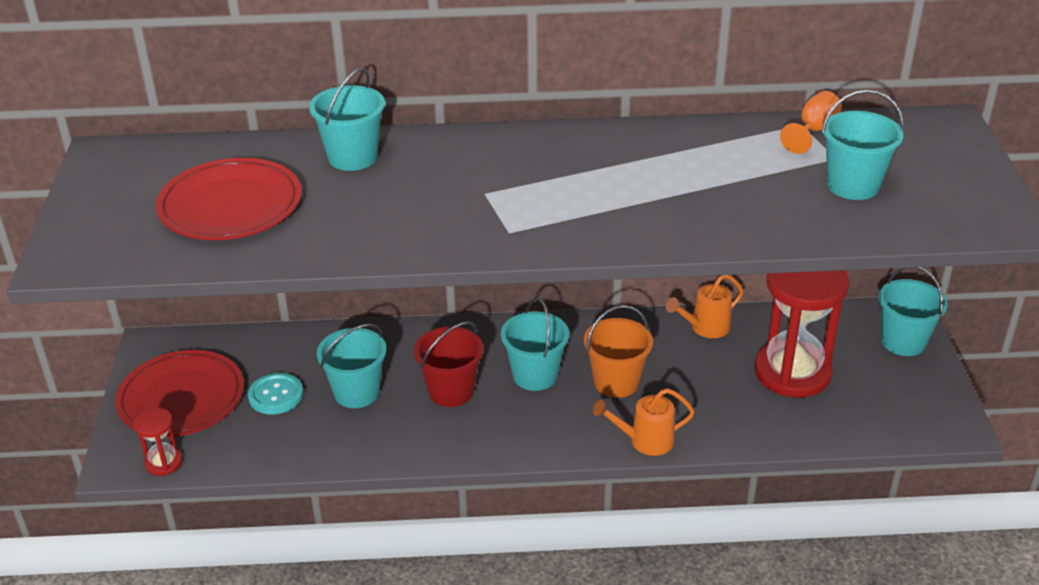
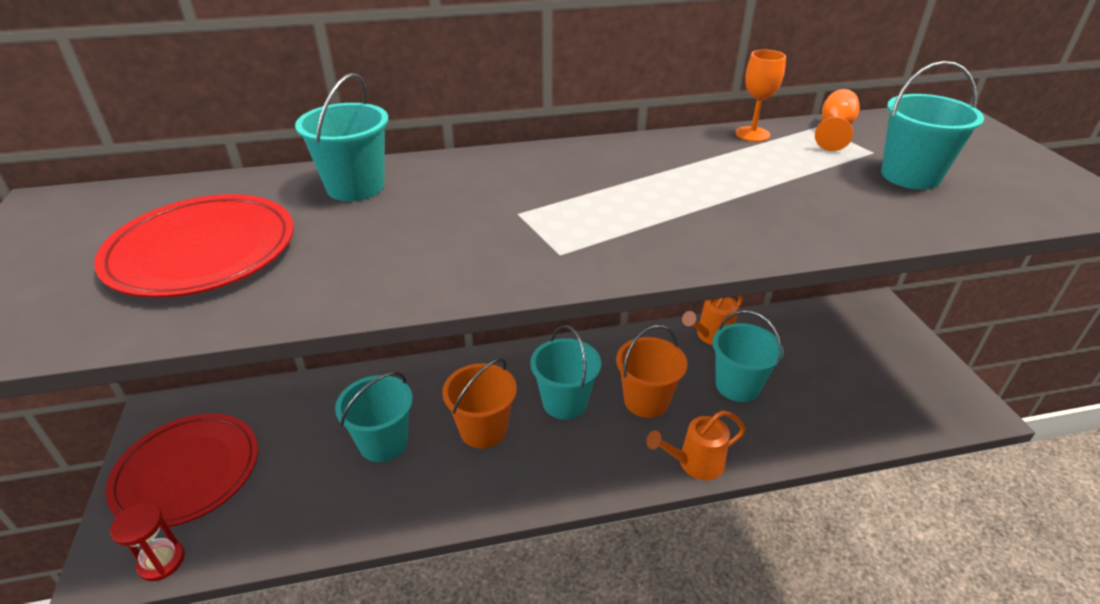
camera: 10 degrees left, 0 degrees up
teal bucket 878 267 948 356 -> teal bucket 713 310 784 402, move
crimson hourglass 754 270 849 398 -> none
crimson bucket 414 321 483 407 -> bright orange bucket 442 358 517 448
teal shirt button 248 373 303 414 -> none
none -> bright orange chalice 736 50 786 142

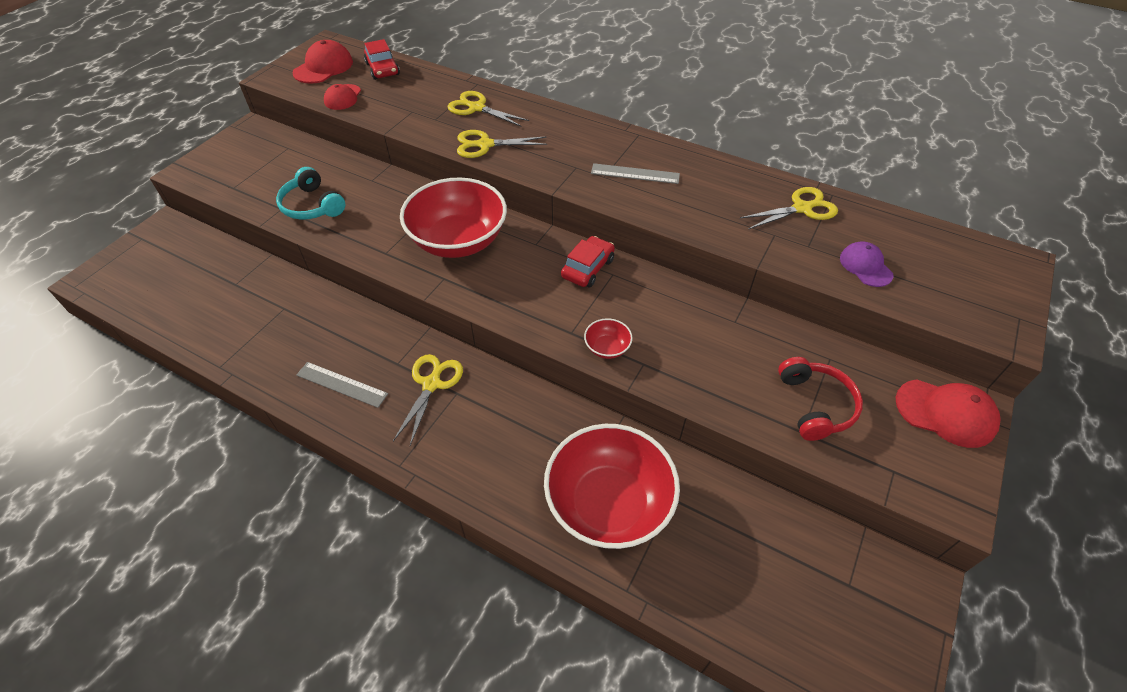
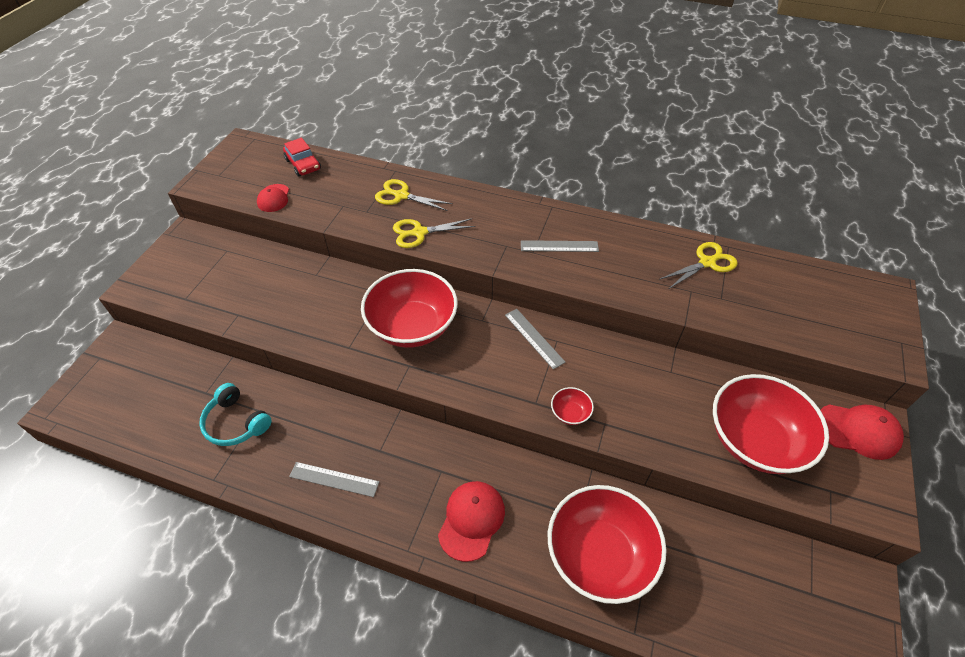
camera: 10 degrees left, 0 degrees up
crimson baseball cap 292 40 353 84 -> crimson baseball cap 438 481 505 562, move
teal over-ear headphones 276 167 346 220 -> teal over-ear headphones 199 383 272 446, move
crimson automobile 561 236 615 287 -> ash-grey straightedge 505 309 566 370
purple baseball cap 840 241 894 287 -> none
golden pair of scissors 393 354 463 446 -> none
crimson over-ear headphones 778 357 863 441 -> crimson serving bowl 713 374 829 474

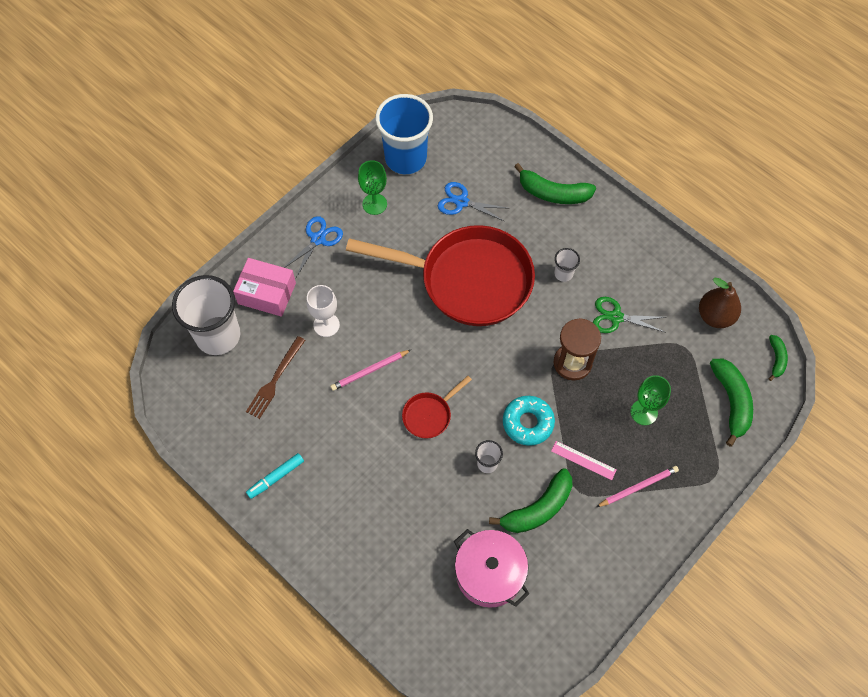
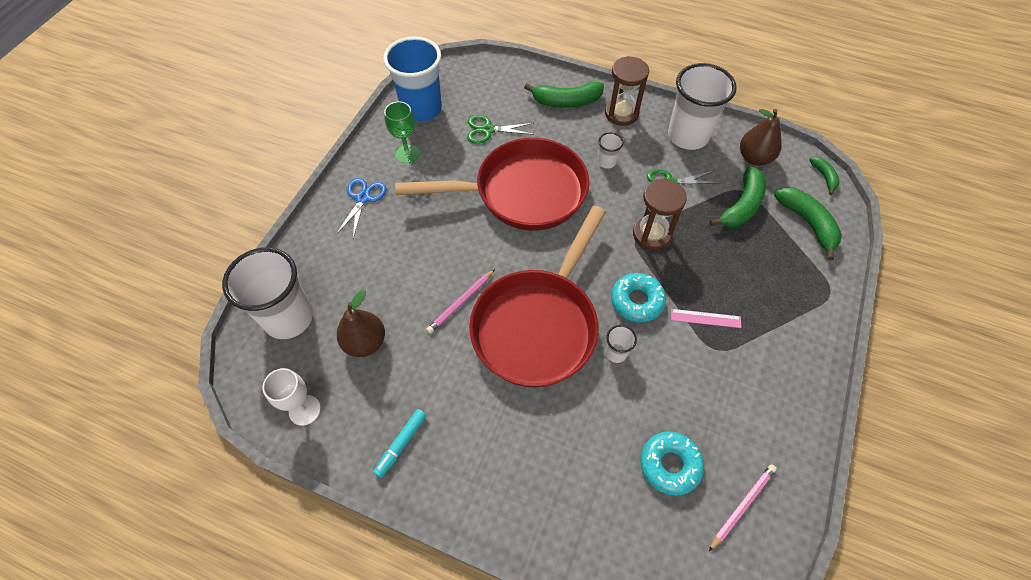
camera: 20 degrees left, 5 degrees down
royal blue pair of scissors 438 182 507 222 -> green pair of scissors 467 115 534 144
rosy box 233 258 296 317 -> none
white chalice 306 285 340 337 -> white chalice 263 368 321 426, move
dark brown fork 246 336 305 419 -> dark brown pear 337 290 385 357
green chalice 631 375 671 425 -> none
crimson skillet 402 376 472 438 -> crimson skillet 469 206 606 388, x2.41
rosy wooden pencil 596 466 679 507 -> rosy wooden pencil 709 464 777 551, move
green toy banana 489 468 573 533 -> green toy banana 709 166 766 228, move
rosy cooking pot 454 529 529 608 -> teal glazed donut 640 431 704 496
none -> dark brown hourglass 605 56 649 126
none -> white tumbler 668 63 737 150

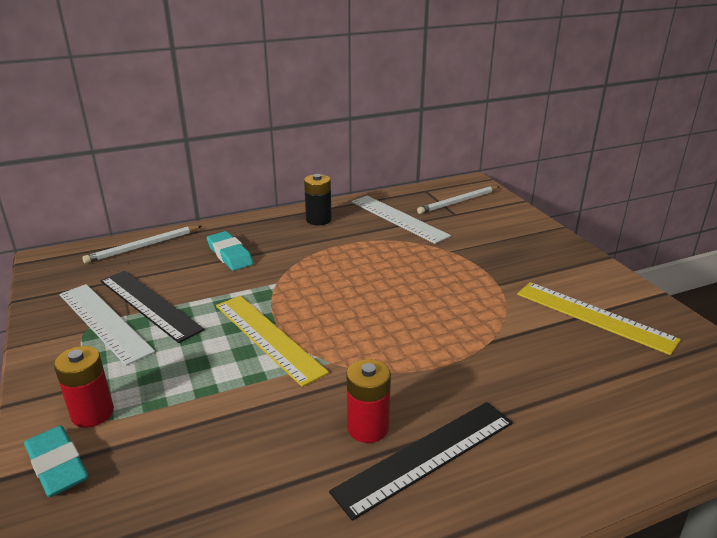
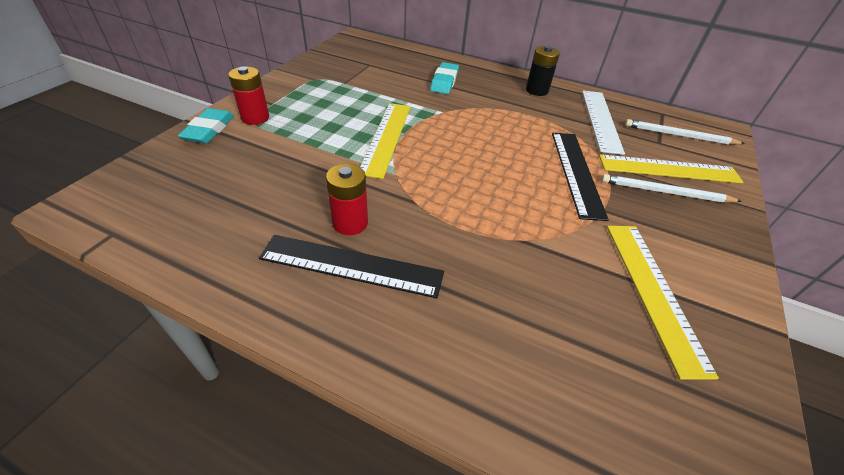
camera: 45 degrees right, 15 degrees up
white wooden pencil 82 226 202 264 -> white wooden pencil 601 174 742 203, move
jet-black straightedge 100 271 205 343 -> jet-black straightedge 552 133 609 221, move
white straightedge 59 284 155 366 -> none
none -> golden straightedge 599 154 743 183

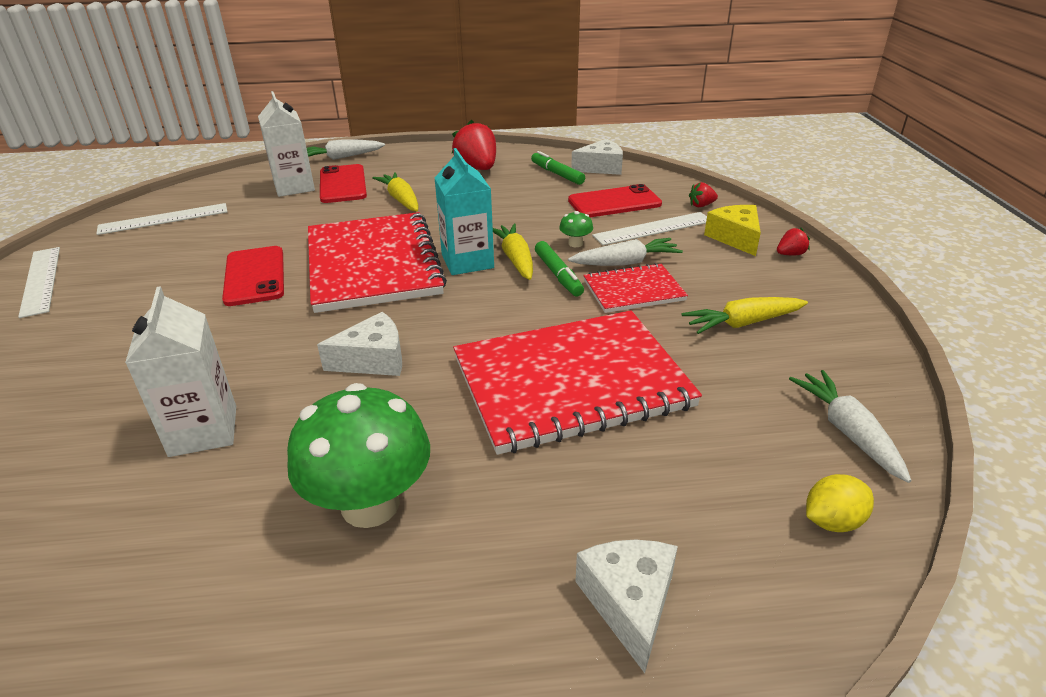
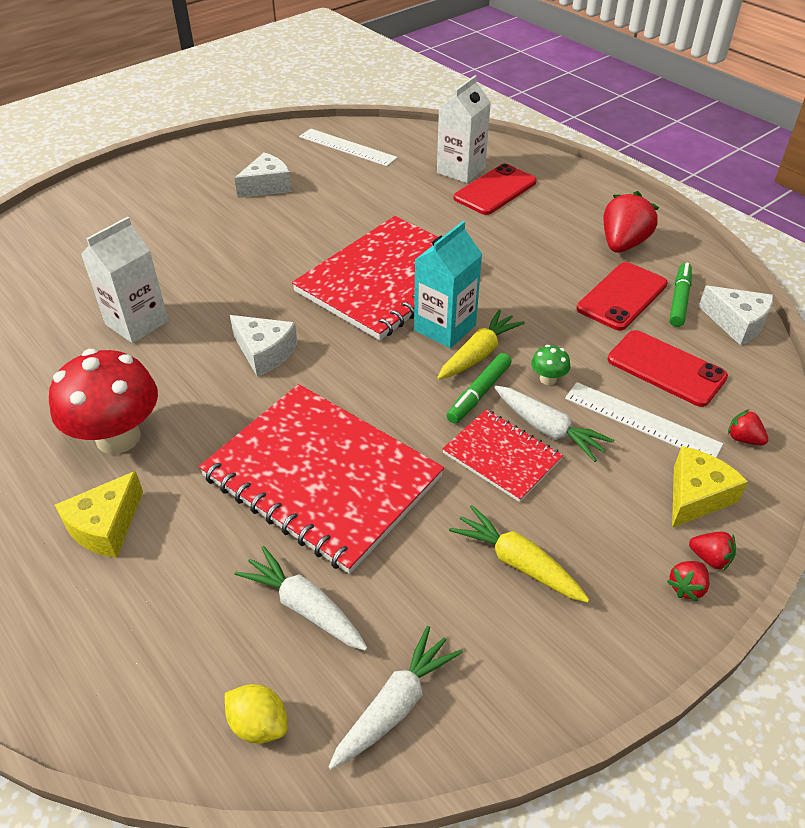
camera: 55 degrees right, 10 degrees up
white carrot 307 139 385 160 -> white carrot 235 546 368 651, move
golden carrot 372 172 418 211 -> none
crimson mobile phone 222 246 284 306 -> crimson mobile phone 577 262 668 331, move
white straightedge 18 247 60 318 -> none
green toadstool 287 383 430 528 -> crimson toadstool 49 349 158 454
white cheese 575 540 678 673 -> white cheese 234 153 292 198, move
none -> golden cheese 55 471 143 558
none -> crimson strawberry 667 561 709 601

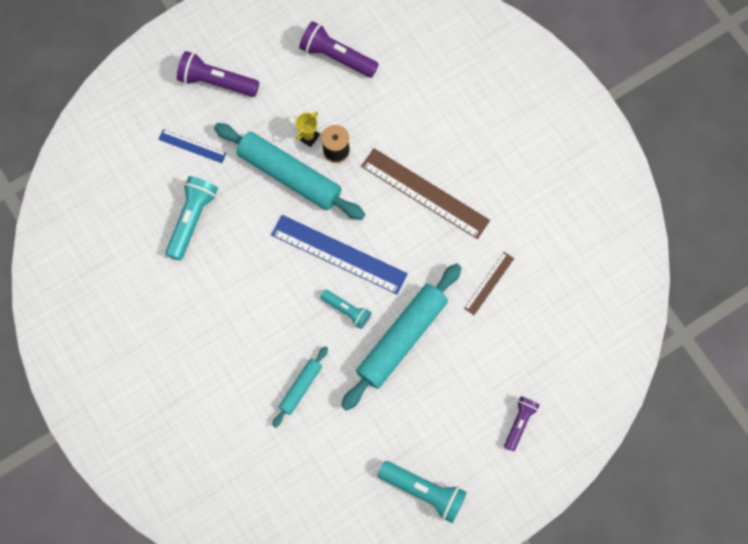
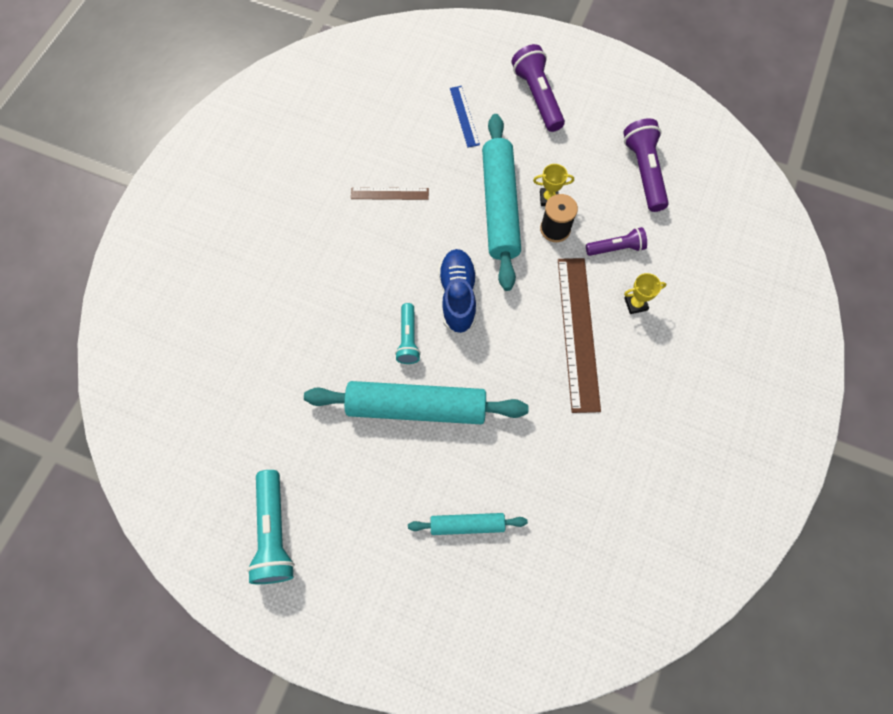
camera: 55 degrees right, 5 degrees down
teal flashlight 165 176 218 261 -> none
royal blue straightedge 271 215 408 294 -> royal blue lace-up shoe 438 249 476 334
dark brown straightedge 464 252 514 315 -> dark brown straightedge 351 187 429 200, move
teal rolling pin 272 346 328 428 -> teal rolling pin 408 513 528 535, move
purple flashlight 504 396 539 452 -> purple flashlight 586 227 647 256, move
none -> golden trophy 624 273 667 314

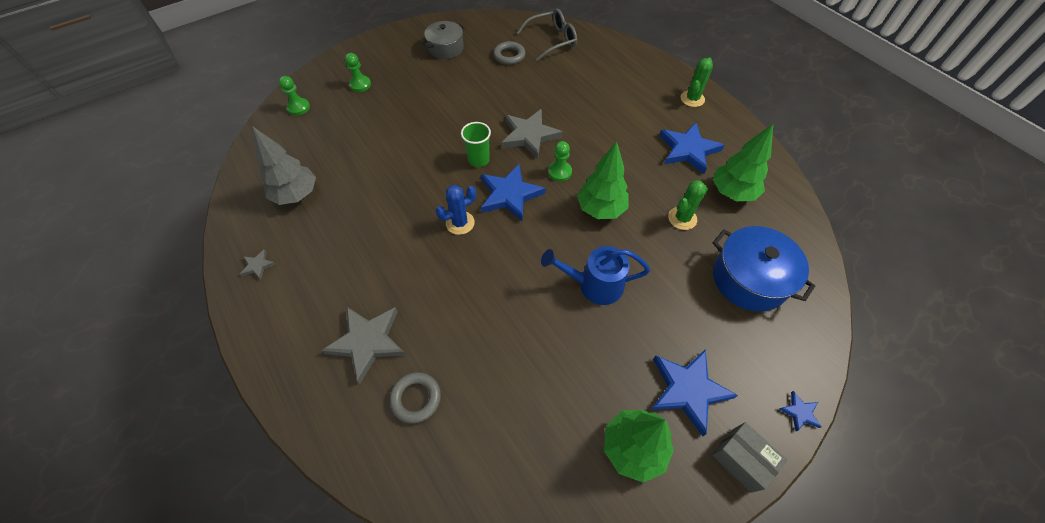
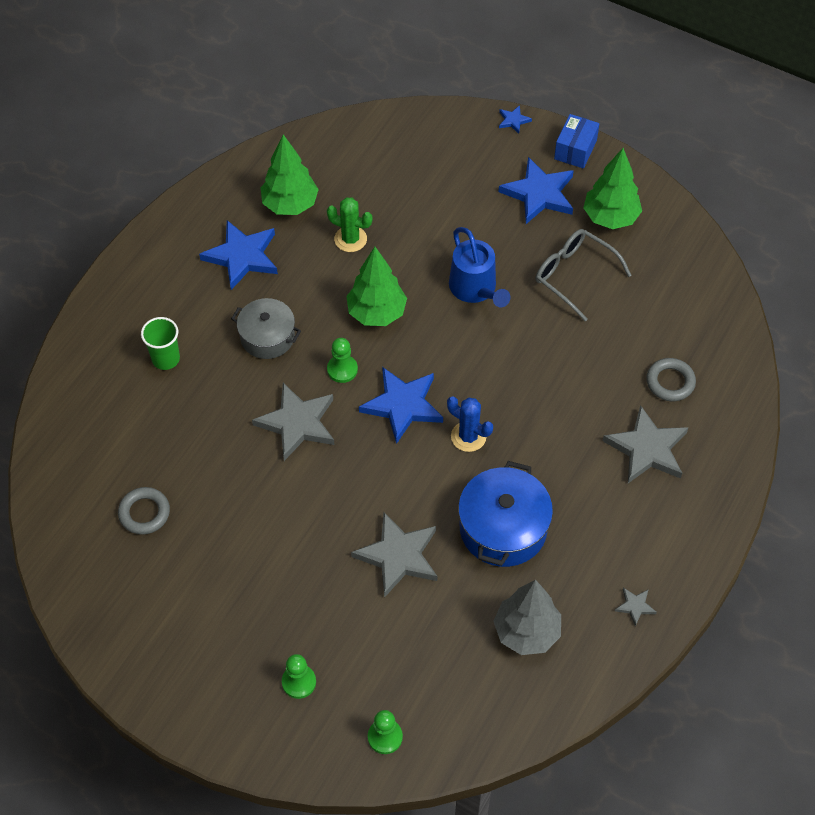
camera: 115 degrees left, 0 degrees up
ash-grey glasses 517 8 577 61 -> ash-grey glasses 535 229 632 321, move
ash-grey cooking pot 422 21 465 59 -> ash-grey cooking pot 231 298 301 359, move
green saguaro cactus 681 57 713 107 -> none
green tumbler 461 122 491 167 -> green tumbler 141 317 180 370, move
royal blue cooking pot 713 226 815 311 -> royal blue cooking pot 458 461 553 567, move
ash-grey box 712 422 788 493 -> royal blue box 554 114 599 169
none -> ash-grey star shape 351 512 437 598

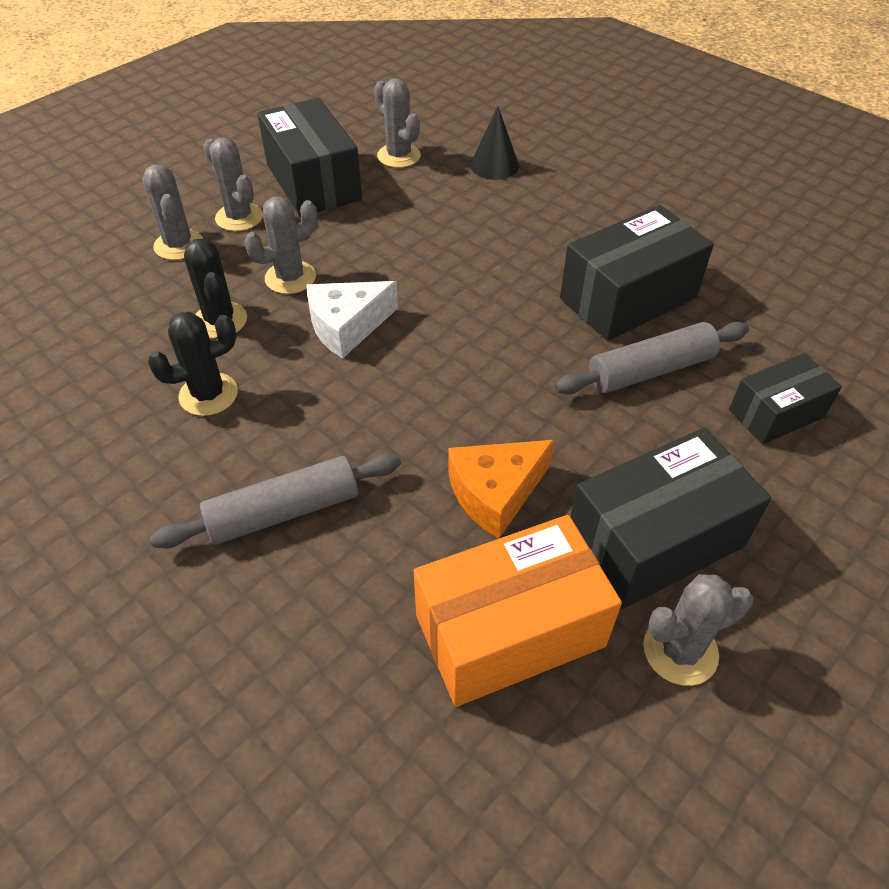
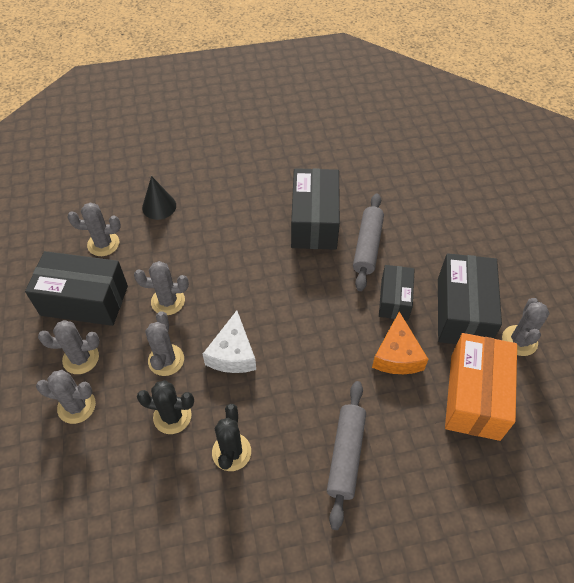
camera: 55 degrees left, 5 degrees up
jet-black box 729 353 842 444 -> jet-black box 379 265 415 320, move
none -> ash-grey saguaro cactus 134 261 189 315

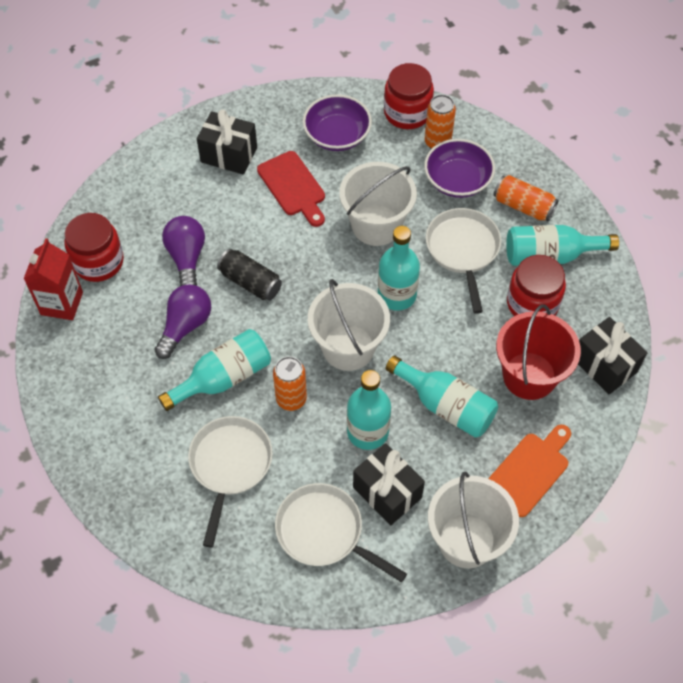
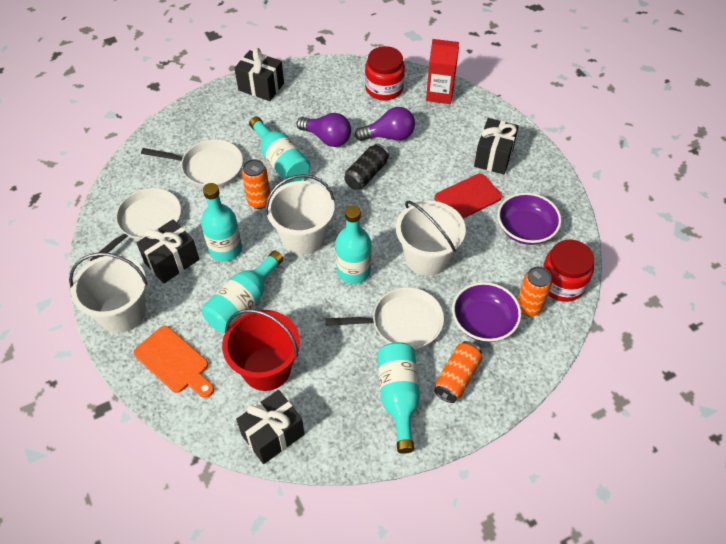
camera: 90 degrees right, 5 degrees down
crimson juice carton 23 238 83 320 -> crimson juice carton 426 39 459 104, move
crimson jam jar 507 255 566 316 -> none
none -> jet-black gift 234 48 284 101

